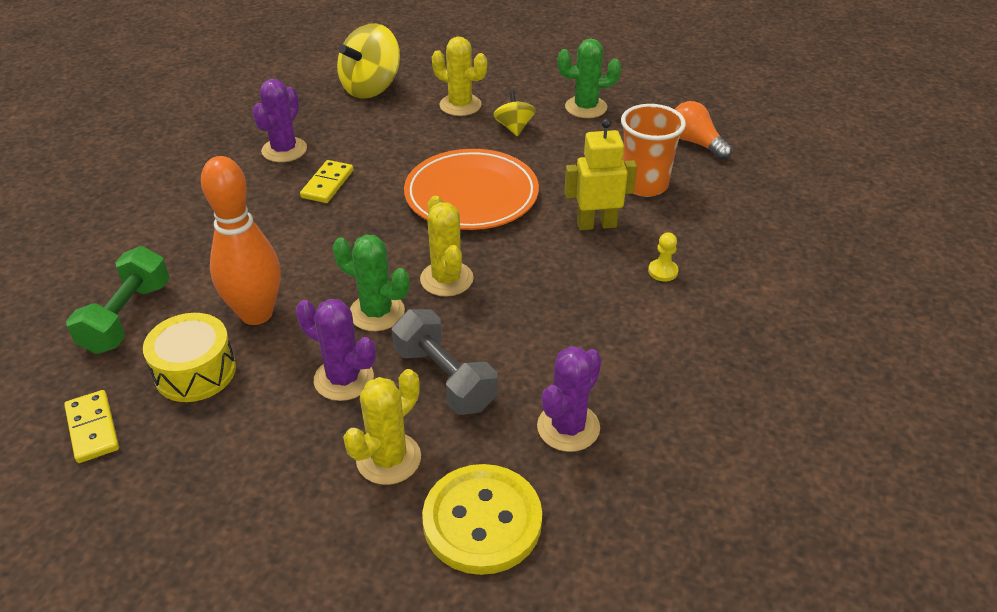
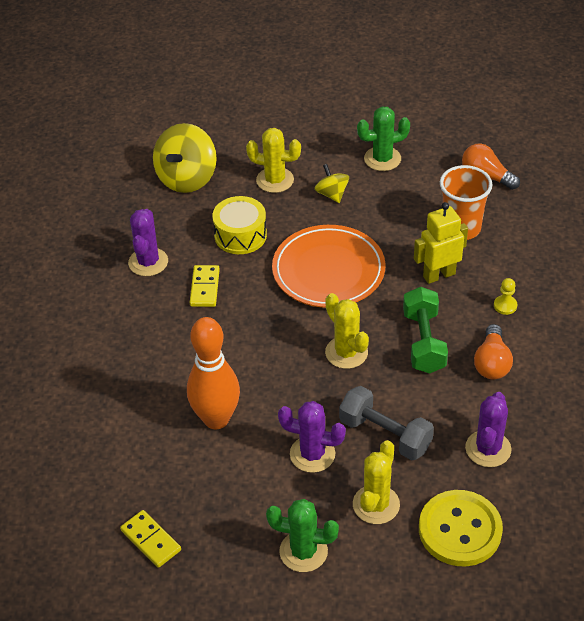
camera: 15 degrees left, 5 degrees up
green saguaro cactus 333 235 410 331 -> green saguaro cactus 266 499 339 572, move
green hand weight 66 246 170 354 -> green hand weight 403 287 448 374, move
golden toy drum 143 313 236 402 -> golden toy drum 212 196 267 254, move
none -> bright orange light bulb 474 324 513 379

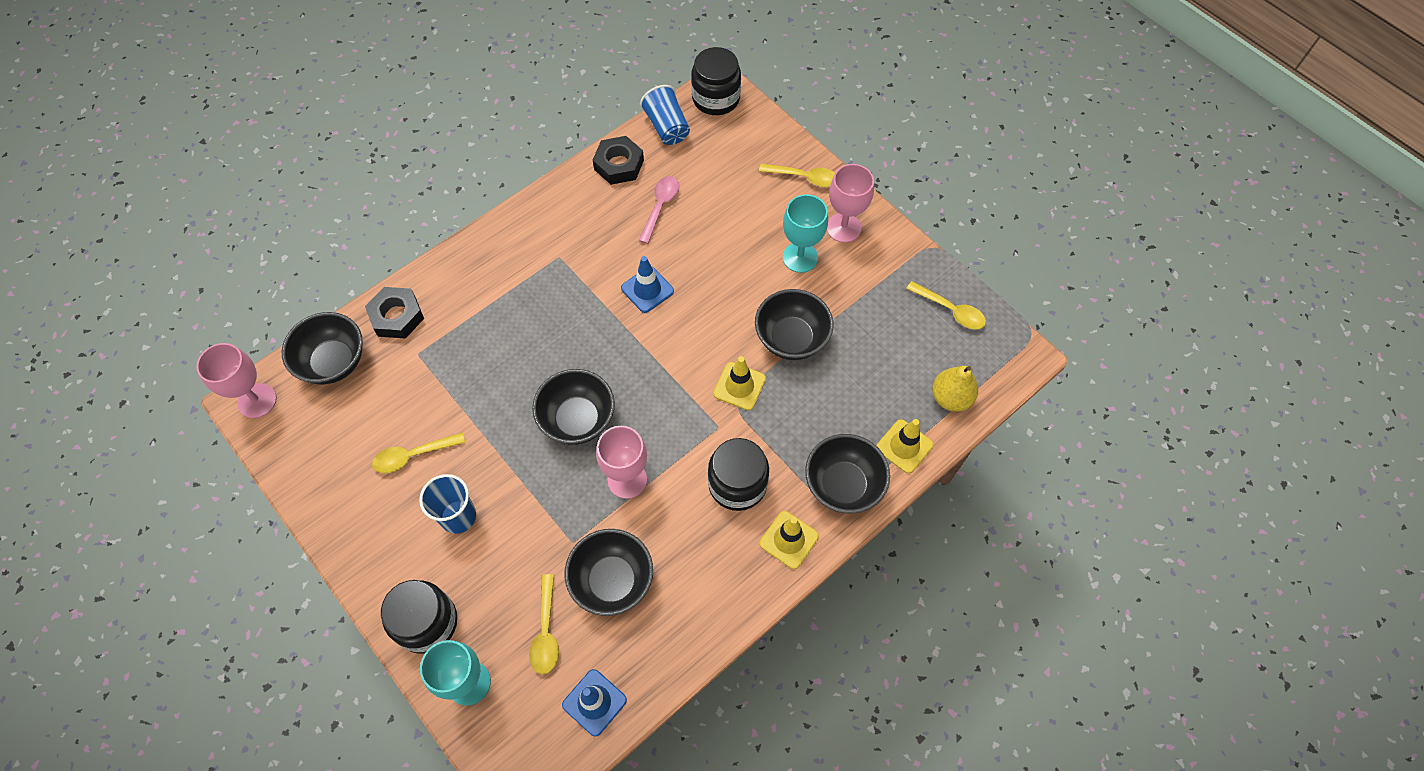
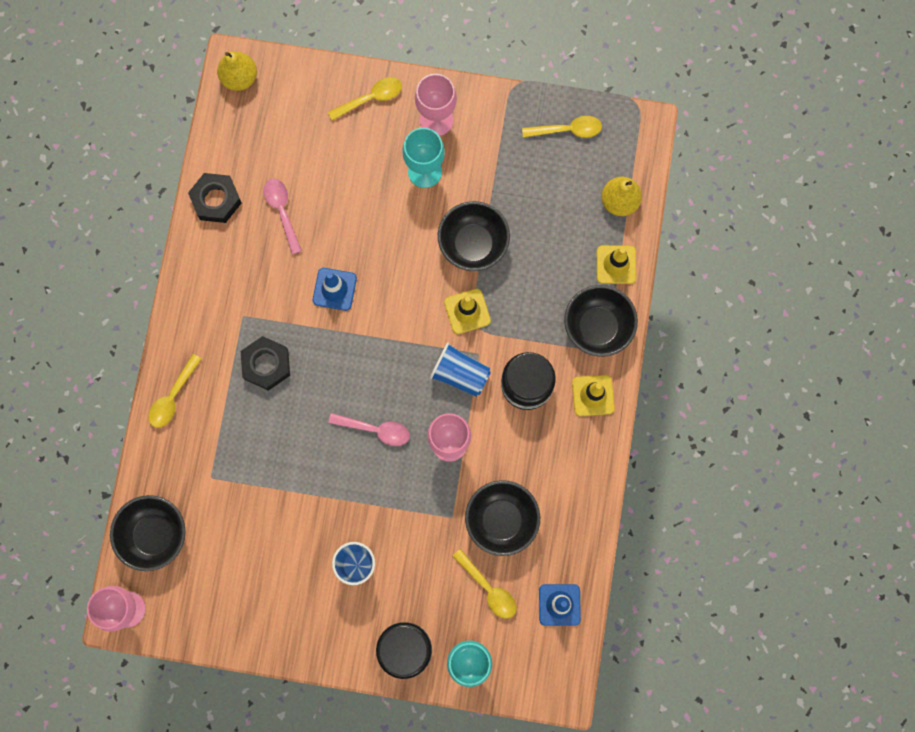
camera: 40 degrees left, 15 degrees up
jet-black jam jar 691 47 741 115 -> golden pear 217 51 257 91
royal blue tumbler 640 85 690 145 -> royal blue tumbler 430 342 491 397, move
jet-black nut 365 287 424 339 -> jet-black nut 241 336 290 391, move
jet-black serving bowl 532 369 615 445 -> rosy teaspoon 328 413 410 446
golden teaspoon 372 432 465 473 -> golden teaspoon 148 354 201 428, move

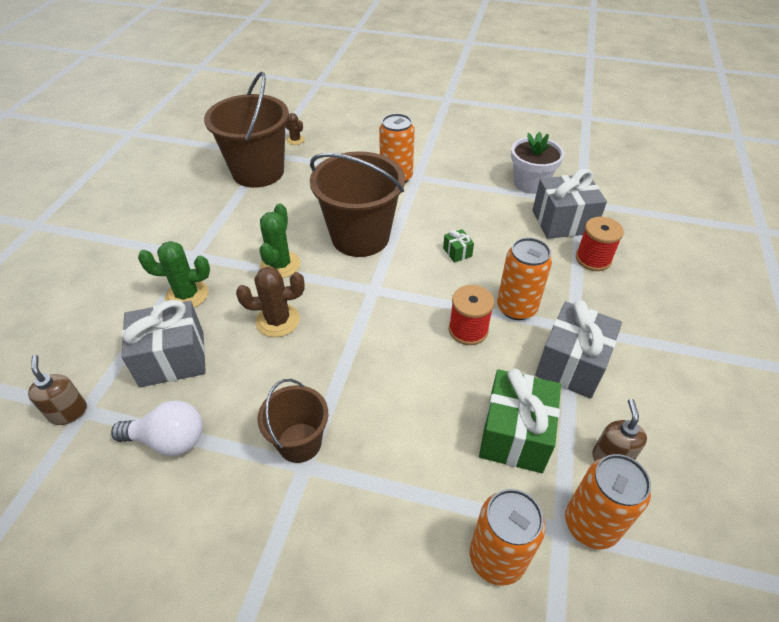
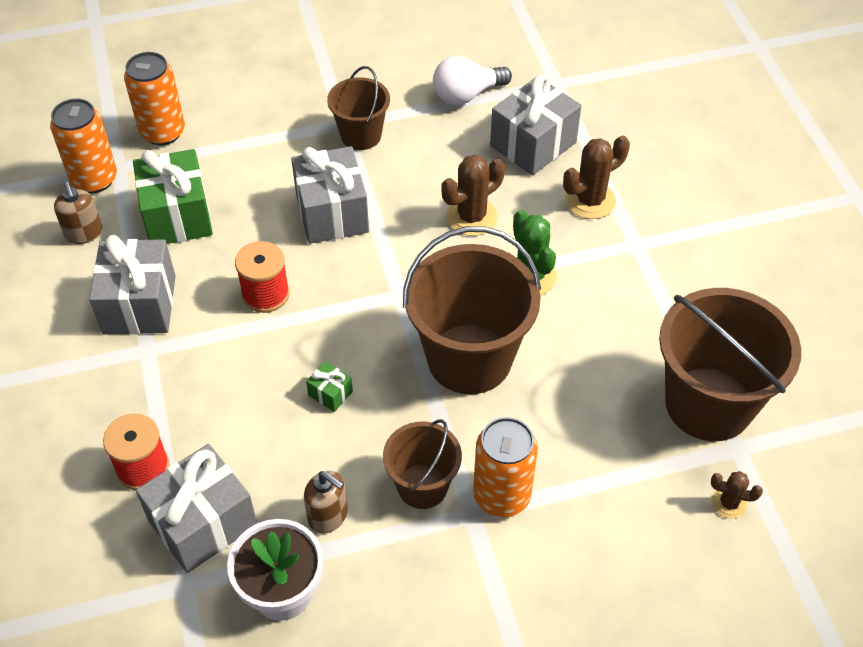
camera: 150 degrees right, 5 degrees up
bright orange can 497 238 552 320 -> none
green saguaro cactus 138 241 210 308 -> dark brown saguaro cactus 563 136 630 219
dark brown pump bottle 28 355 87 425 -> dark brown pump bottle 304 471 348 534, move
none -> ash-grey gift 291 146 369 244
none -> dark brown bucket 383 419 462 509

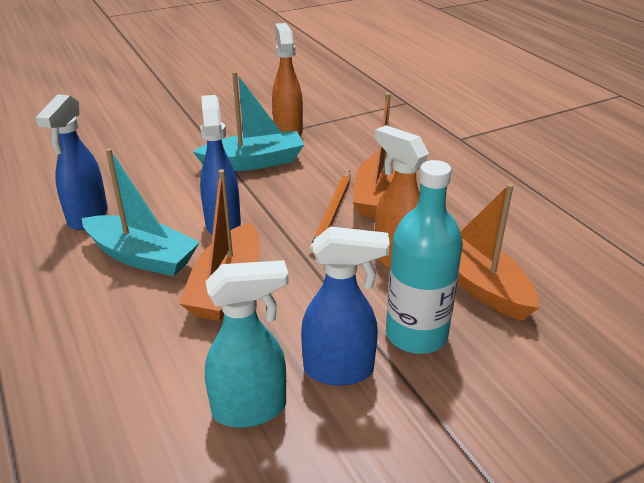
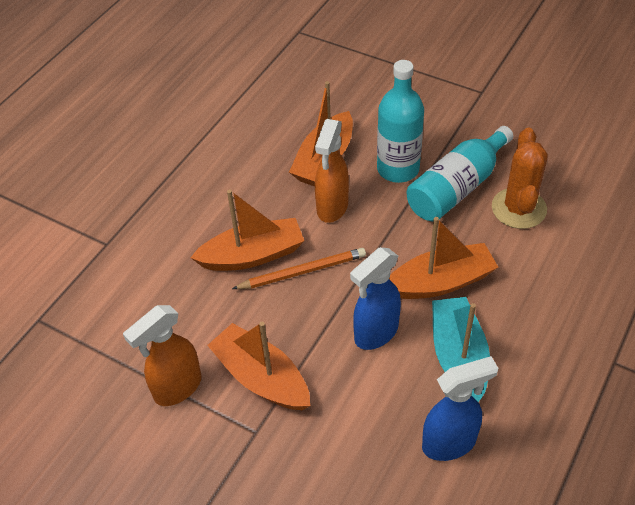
camera: 120 degrees left, 15 degrees up
teal sailboat 193 71 304 171 -> bright orange sailboat 207 322 310 410
royal blue spray bottle 301 226 390 386 -> teal bottle 407 126 513 222
teal spray bottle 205 260 289 428 -> bright orange saguaro cactus 492 128 548 229

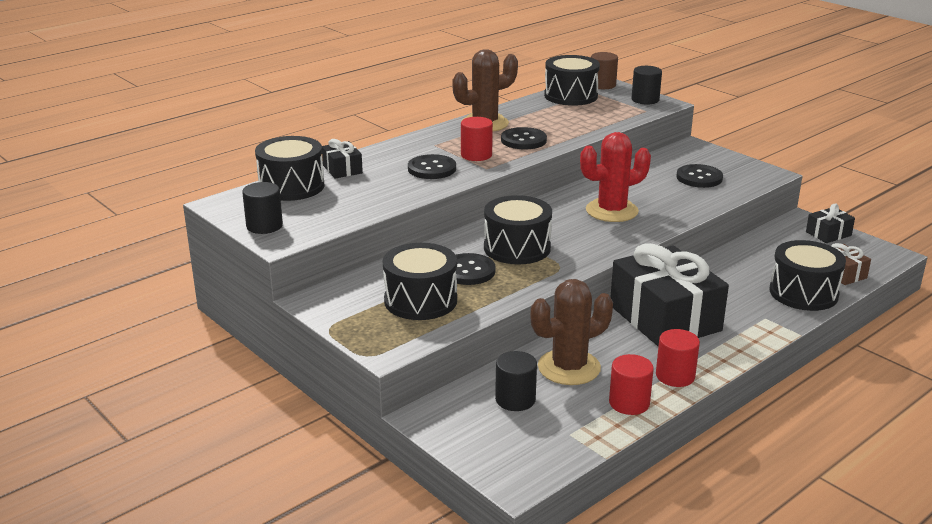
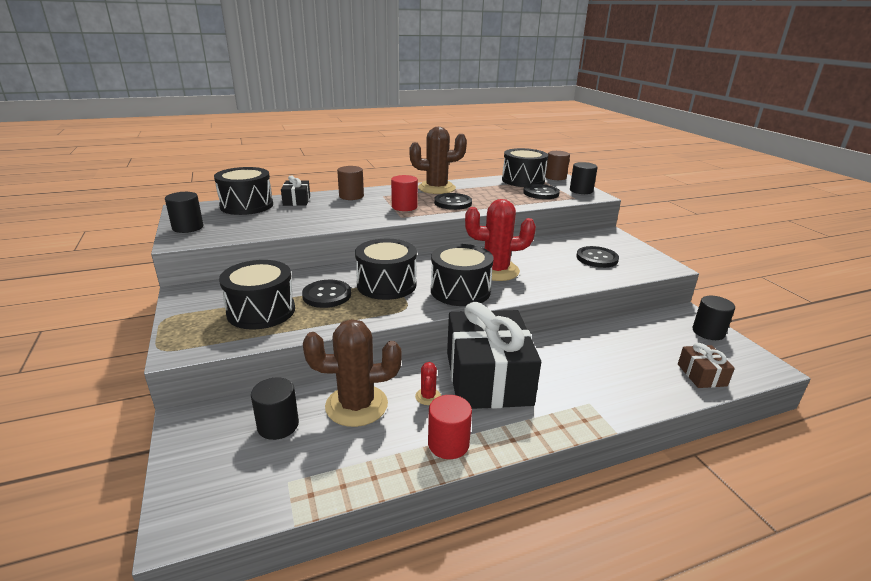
camera: 20 degrees right, 0 degrees up
jet-black shirt button 408 154 456 179 -> jet-black shirt button 523 184 560 199, move
jet-black gift 806 204 855 243 -> jet-black solid cylinder 692 296 735 340
jet-black toy drum 769 240 846 311 -> jet-black toy drum 431 244 494 306, move
crimson solid cylinder 609 354 654 415 -> none
none -> dark brown solid cylinder 337 166 364 200
none -> crimson saguaro cactus 415 362 441 405

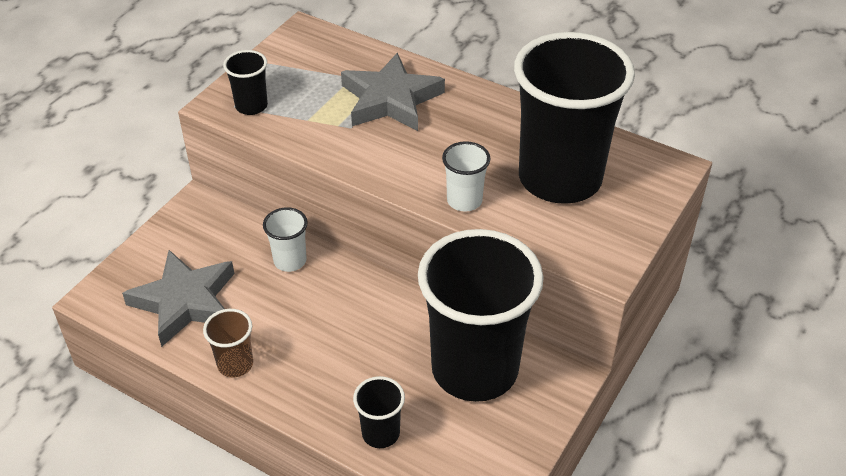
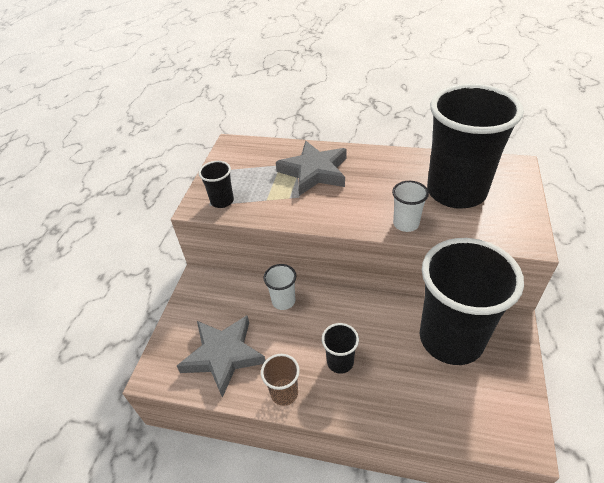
camera: 15 degrees left, 0 degrees up
jet-black tumbler 353 376 405 448 -> jet-black tumbler 322 323 359 374, move

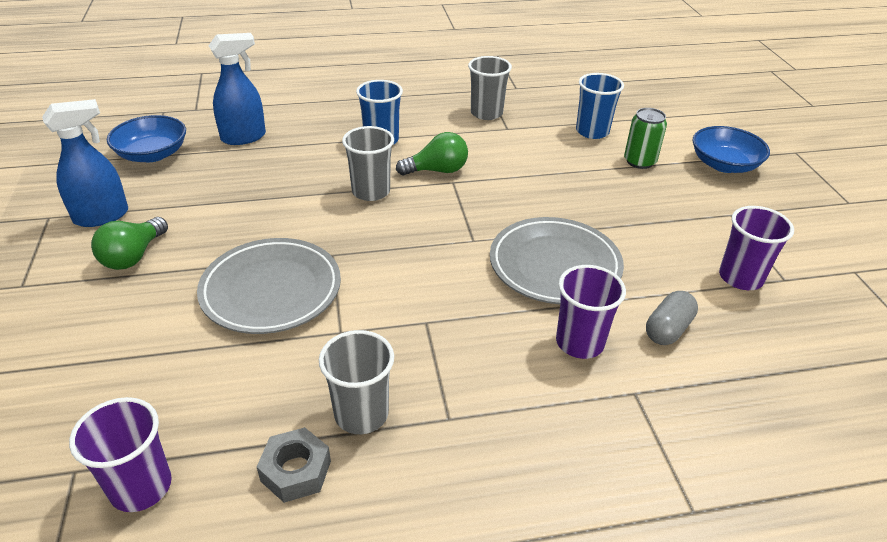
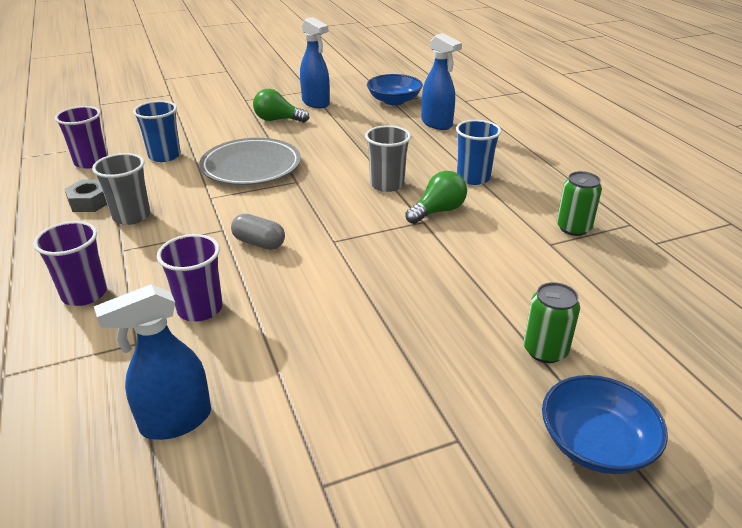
camera: 80 degrees right, 5 degrees down
ash-grey tumbler 468 56 512 120 -> green can 557 171 602 236
royal blue tumbler 576 73 624 139 -> royal blue tumbler 133 101 181 162, move
green light bulb 396 132 468 176 -> green light bulb 405 171 467 224, 105 degrees counterclockwise
purple tumbler 719 206 794 290 -> purple tumbler 33 221 107 306, move
ash-grey flat dish 490 217 624 304 -> none
ash-grey capsule 646 291 698 345 -> ash-grey capsule 231 214 285 250, move
none -> royal blue spray bottle 94 284 211 440

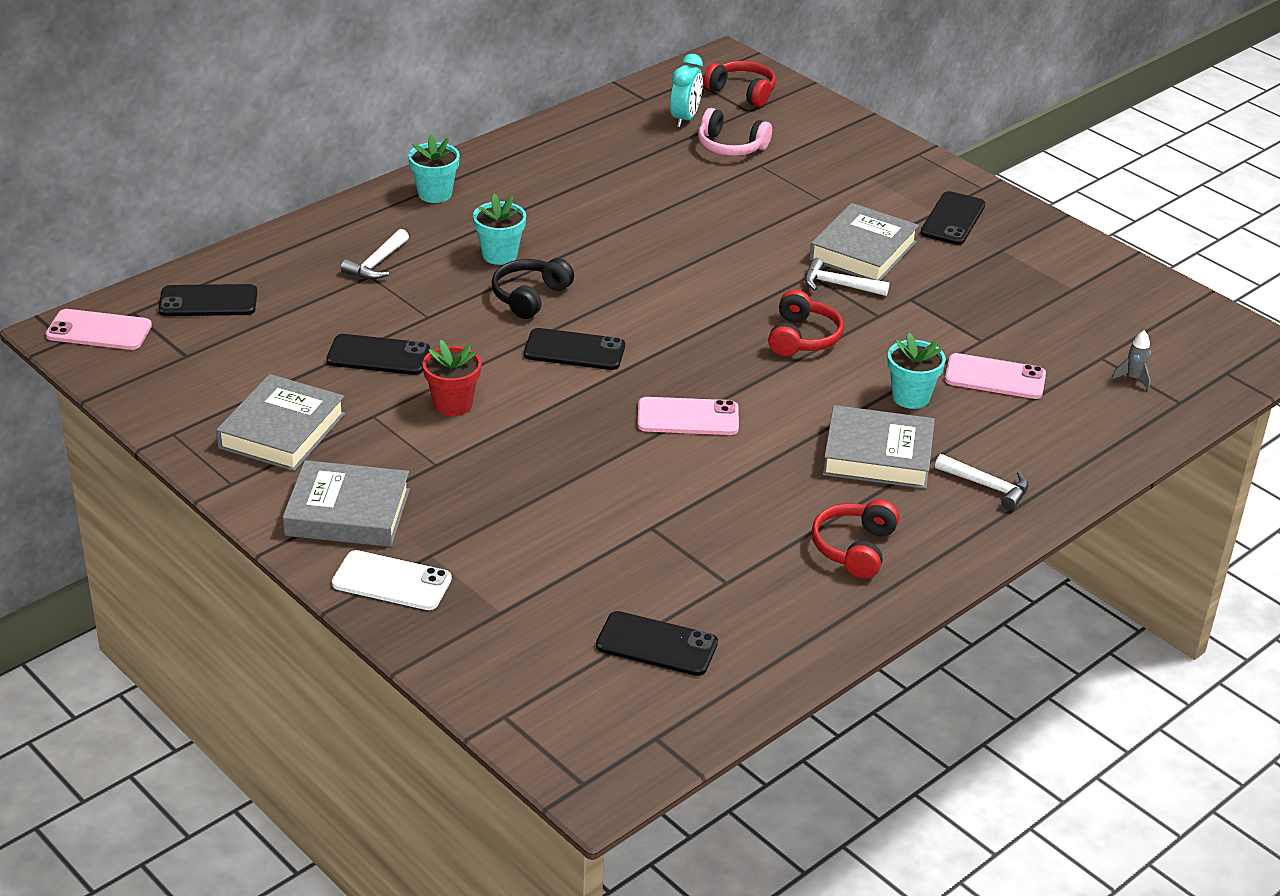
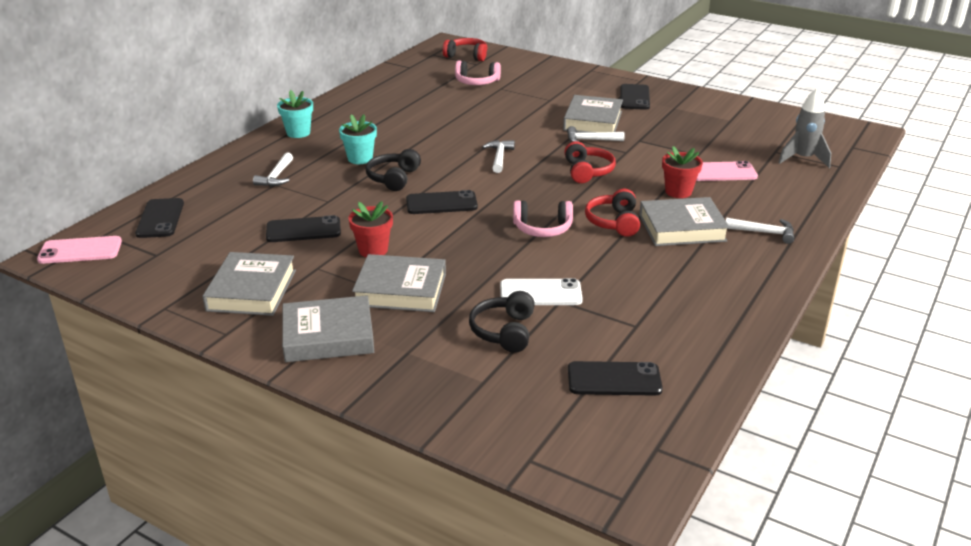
camera: 15 degrees left, 5 degrees down
teal alarm clock 670 54 703 127 -> none
jet-black mobile phone 158 284 257 316 -> jet-black mobile phone 135 198 184 238, 75 degrees counterclockwise
ash-grey rocket 1112 330 1151 391 -> ash-grey rocket 778 88 831 168, x1.93
teal plant pot 887 333 946 409 -> crimson plant pot 662 146 703 198
rosy mobile phone 637 397 739 435 -> rosy over-ear headphones 513 200 573 237
crimson over-ear headphones 812 499 899 579 -> crimson over-ear headphones 585 189 640 237, move
white mobile phone 332 550 452 610 -> white mobile phone 500 278 583 305, move
none -> white hammer 482 140 515 173
none -> ash-grey hardback 352 254 446 312
none -> jet-black over-ear headphones 469 291 535 353

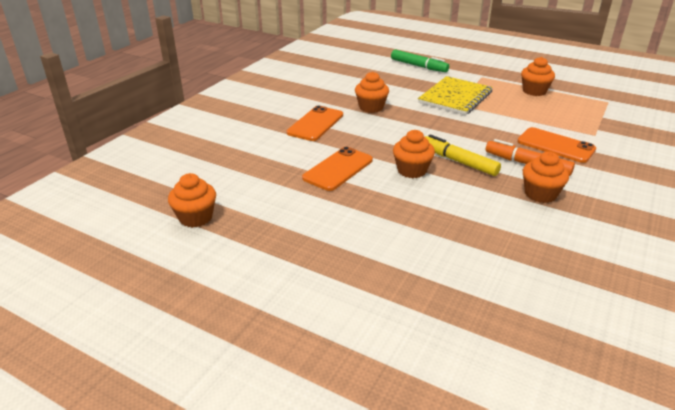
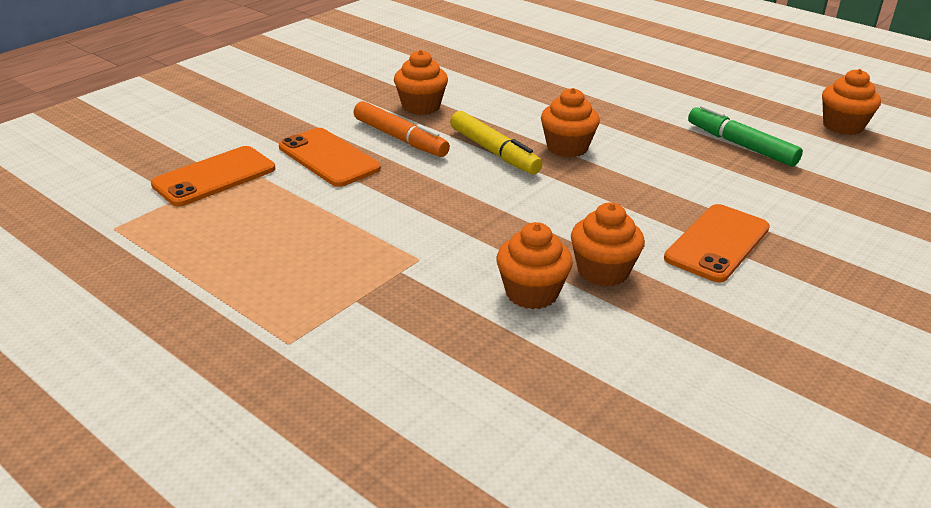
camera: 170 degrees left, 0 degrees up
green marker pen 391 49 449 72 -> green marker pen 688 105 803 167, move
bright orange fairy cake 521 57 555 96 -> bright orange fairy cake 497 222 573 309, move
golden notebook 418 76 493 115 -> none
bright orange mobile phone 302 147 373 191 -> bright orange mobile phone 151 146 275 206, move

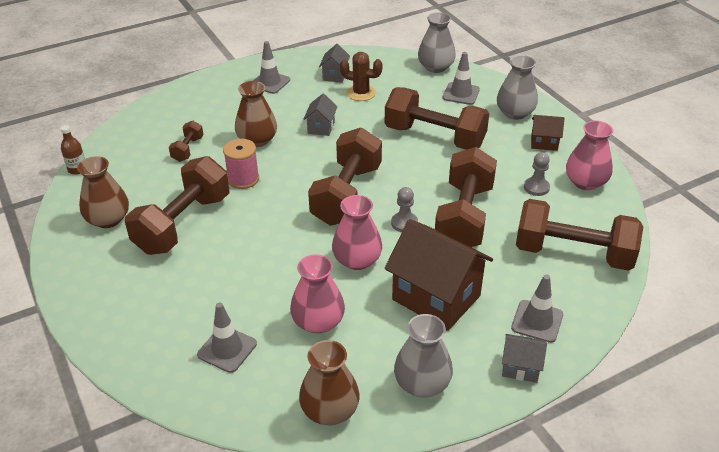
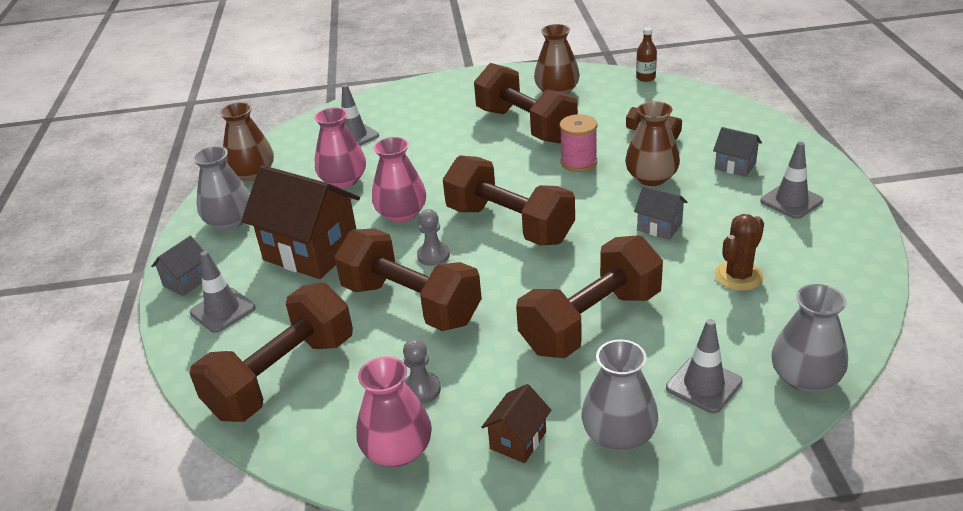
camera: 115 degrees right, 5 degrees down
ash-grey toy house 319 44 350 83 -> ash-grey toy house 713 127 762 177, move
dark brown toy house 385 219 493 331 -> dark brown toy house 241 165 360 279, 60 degrees clockwise

